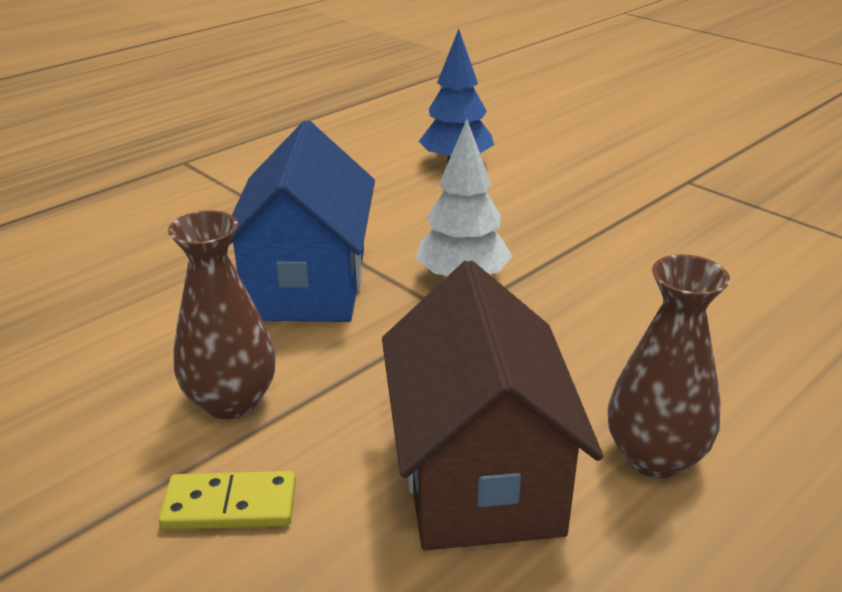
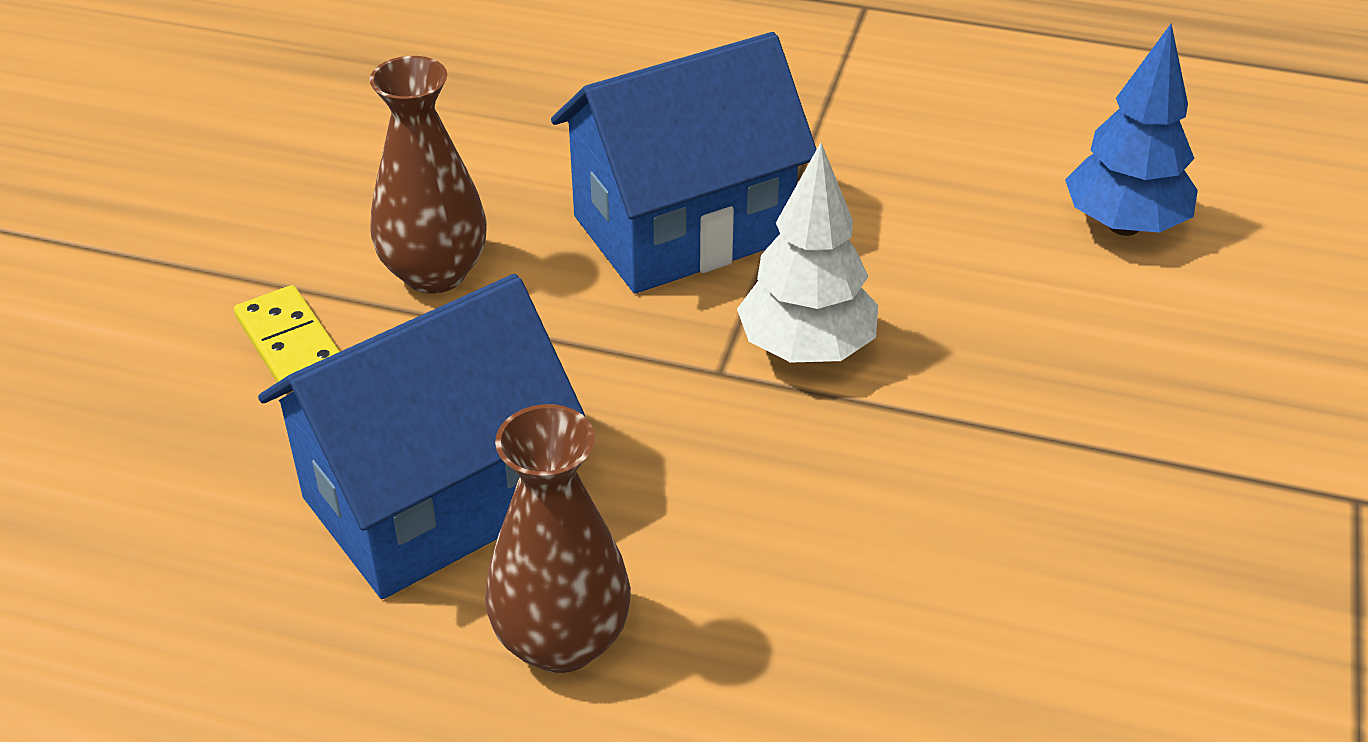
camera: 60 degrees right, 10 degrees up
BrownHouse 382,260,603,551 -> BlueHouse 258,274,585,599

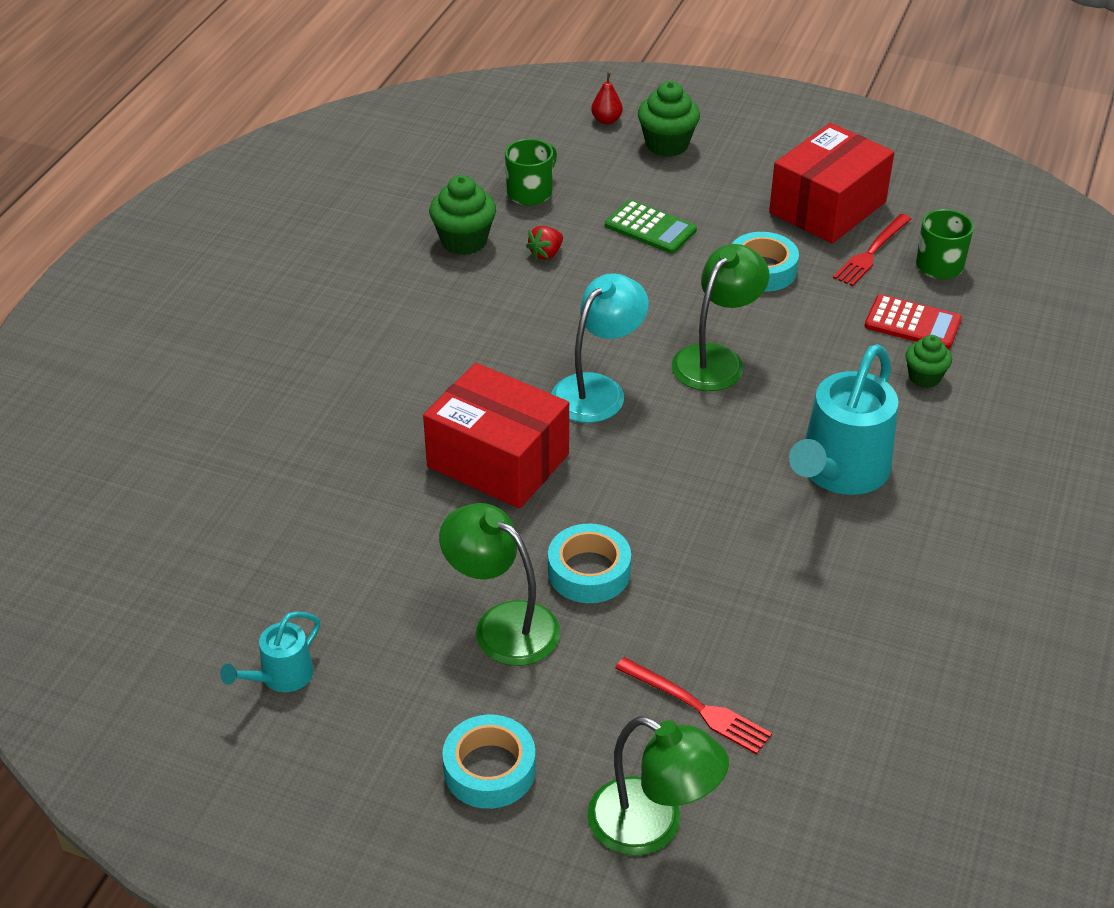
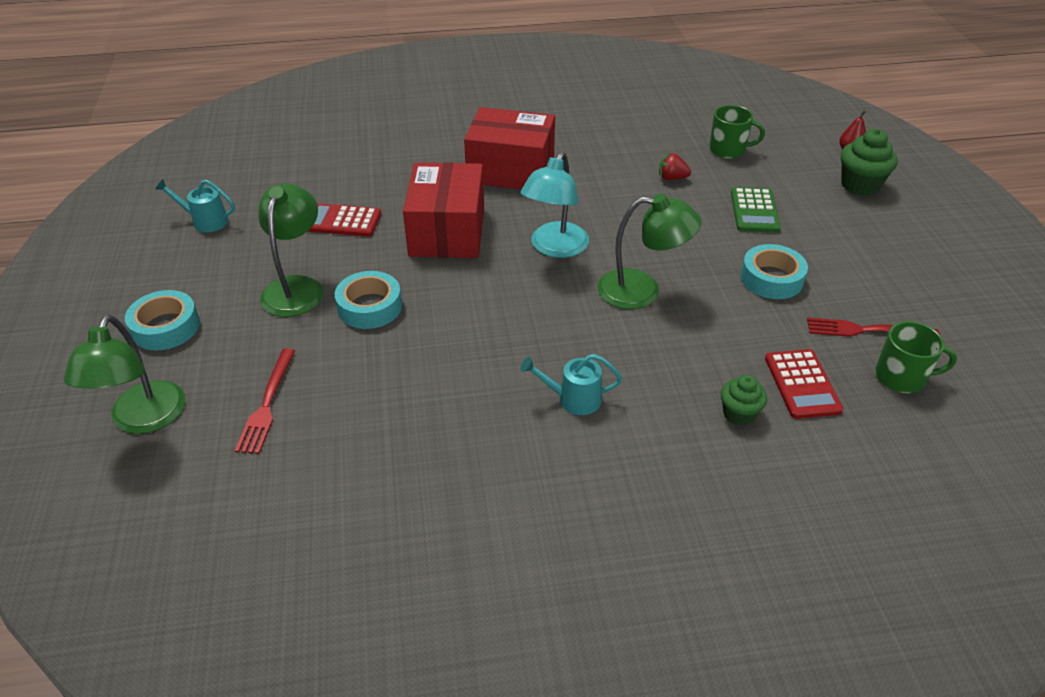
camera: 60 degrees right, 0 degrees up
GreenCupcake 429,175,496,255 -> none
none -> RedCalculator 308,203,381,237
RedBox 769,123,894,244 -> RedBox 464,107,555,190, move
TurquoiseLamp 551,273,649,423 -> TurquoiseLamp 521,152,589,258, 105 degrees clockwise
TurquoiseWateringCan 789,344,898,495 -> TurquoiseWateringCan 520,354,622,415, x0.51

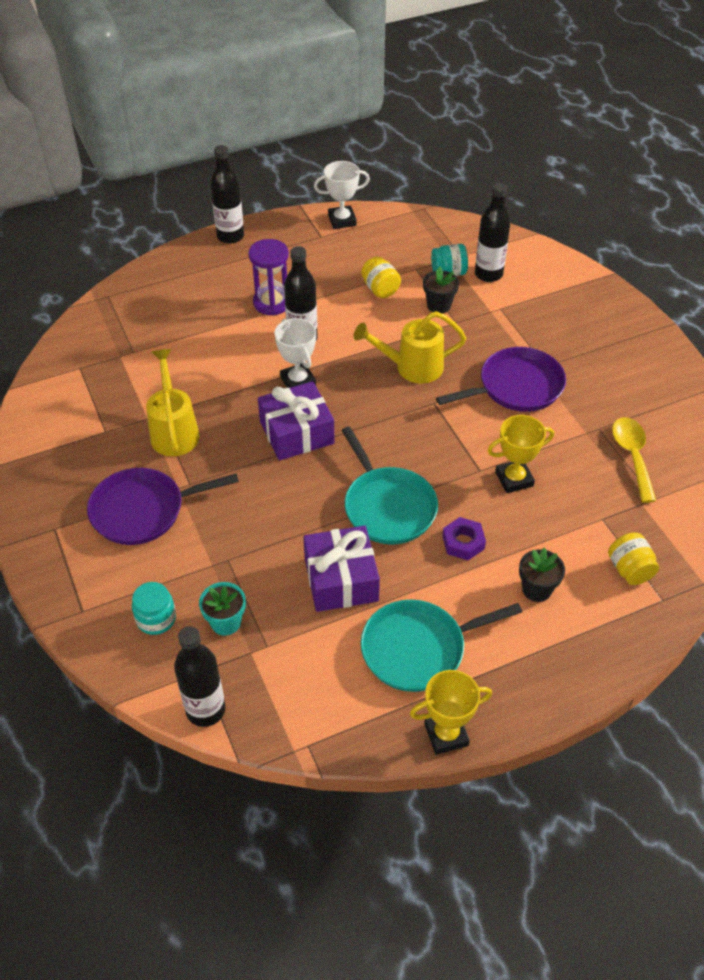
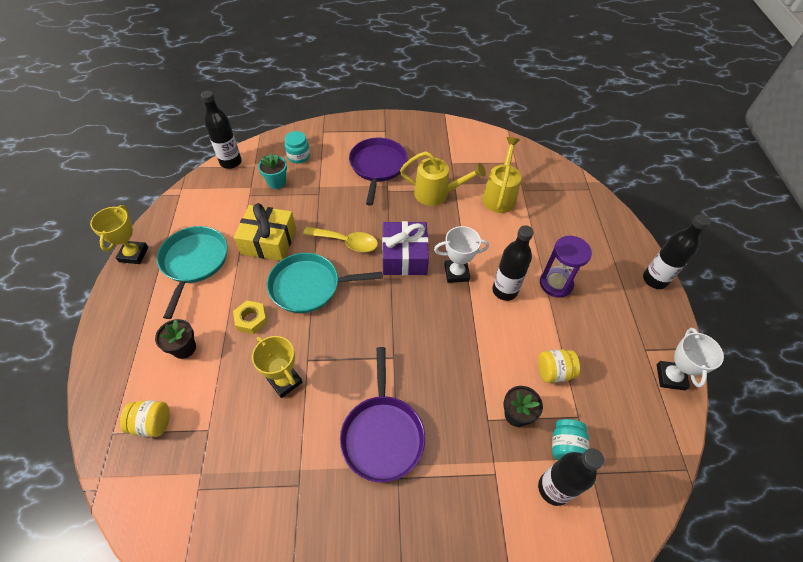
camera: 110 degrees right, 5 degrees up
YellowWateringCan 354,311,466,383 -> YellowWateringCan 482,137,522,213, move
YellowSpoon 612,417,656,503 -> YellowSpoon 303,227,378,252, move
PurpleGift 303,526,380,612 -> YellowGift 234,203,296,261
PurpleNut 442,517,486,561 -> YellowNut 233,301,268,334
YellowTrophy 487,415,554,493 -> YellowTrophy 252,336,303,398, 45 degrees counterclockwise

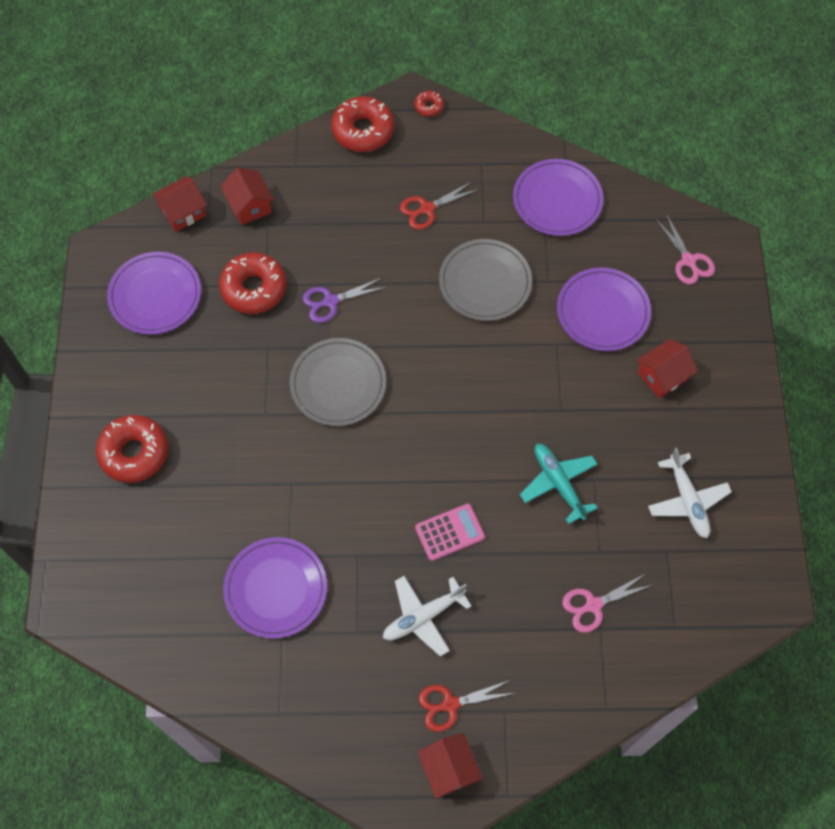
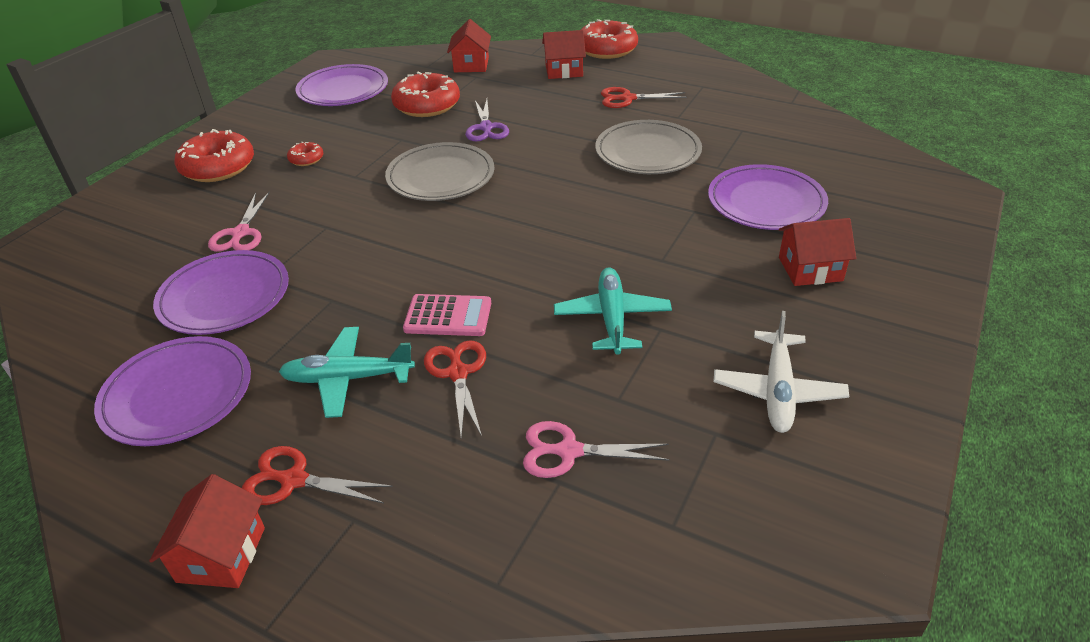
camera: 30 degrees right, 25 degrees down
none -> RedScissors 424,340,486,438
RedHouse 152,176,207,232 -> RedHouse 542,30,586,79, move
RedDonut 414,91,444,117 -> RedDonut 287,142,323,166, move
PurplePlate 513,159,603,236 -> PurplePlate 94,336,251,446, move
PinkScissors 656,214,715,284 -> PinkScissors 208,191,270,252, move
WhitePlane 383,576,472,656 -> TurquoisePlane 279,327,415,418
PurpleScissors 303,278,386,323 -> PurpleScissors 465,99,509,142, 105 degrees counterclockwise

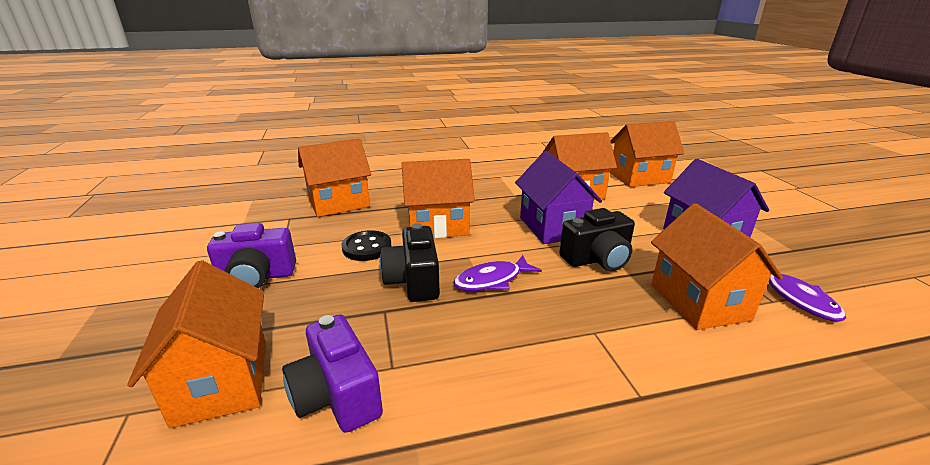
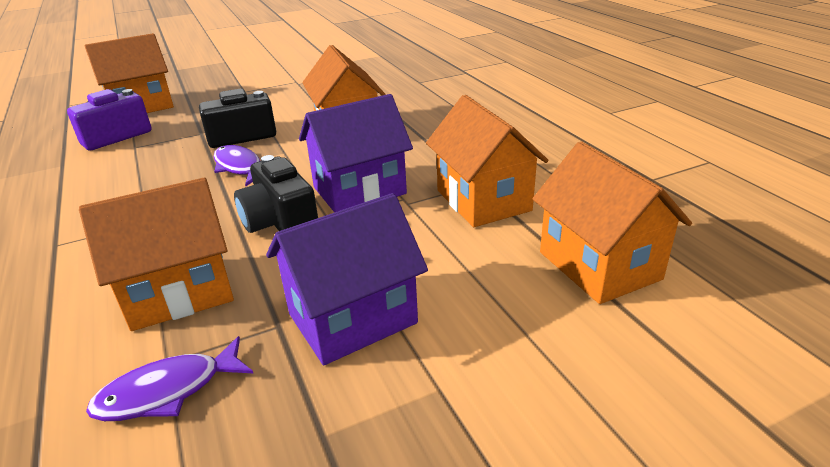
camera: 80 degrees right, 5 degrees up
PurpleCamera 207,223,296,288 -> none
OrangeHouse 298,139,371,217 -> none
BlackButton 342,230,392,261 -> none

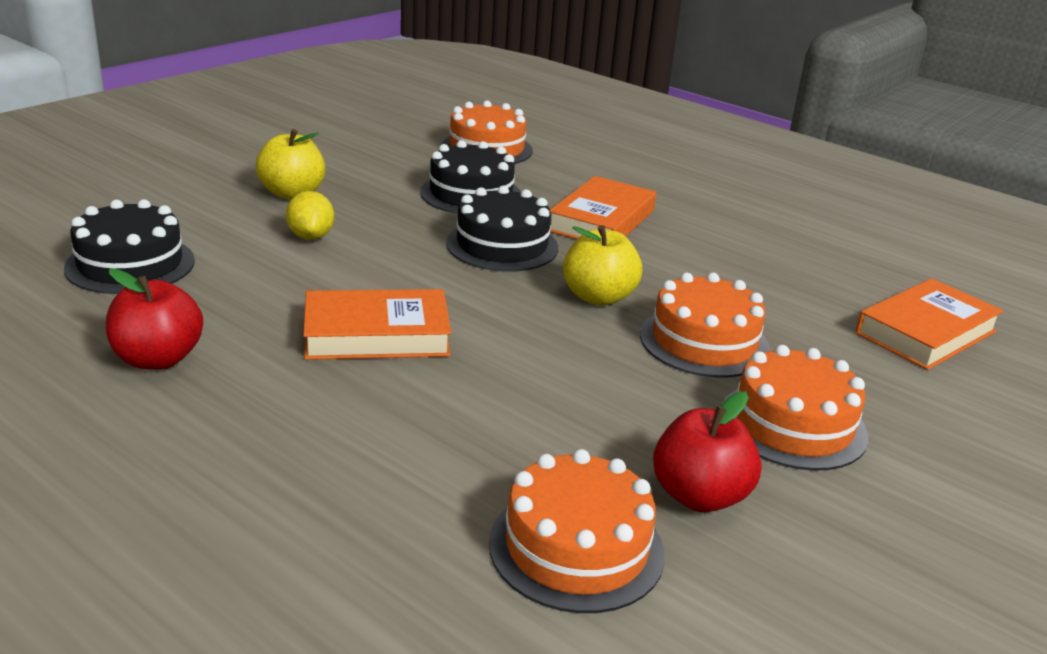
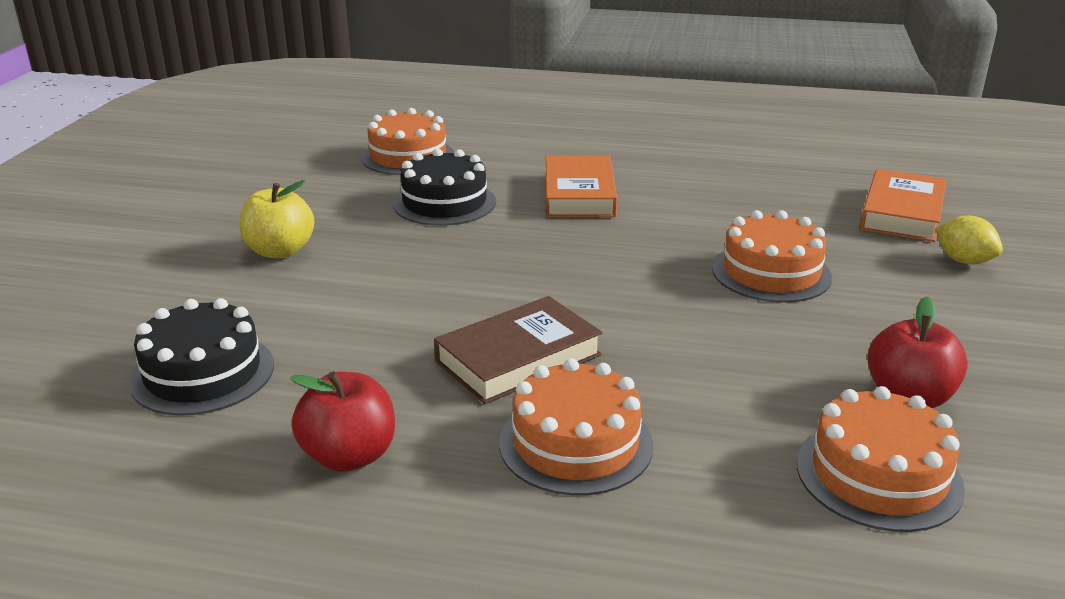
camera: 25 degrees left, 0 degrees up
BlackCake 446,186,558,272 -> none
YellowApple 563,225,642,306 -> none
YellowLemon 286,191,334,240 -> YellowLemon 936,215,1003,264, move
OrangeCake 722,345,868,471 -> OrangeCake 499,358,653,496, move
OrangeBook 303,289,451,360 -> BrownBook 434,296,603,404

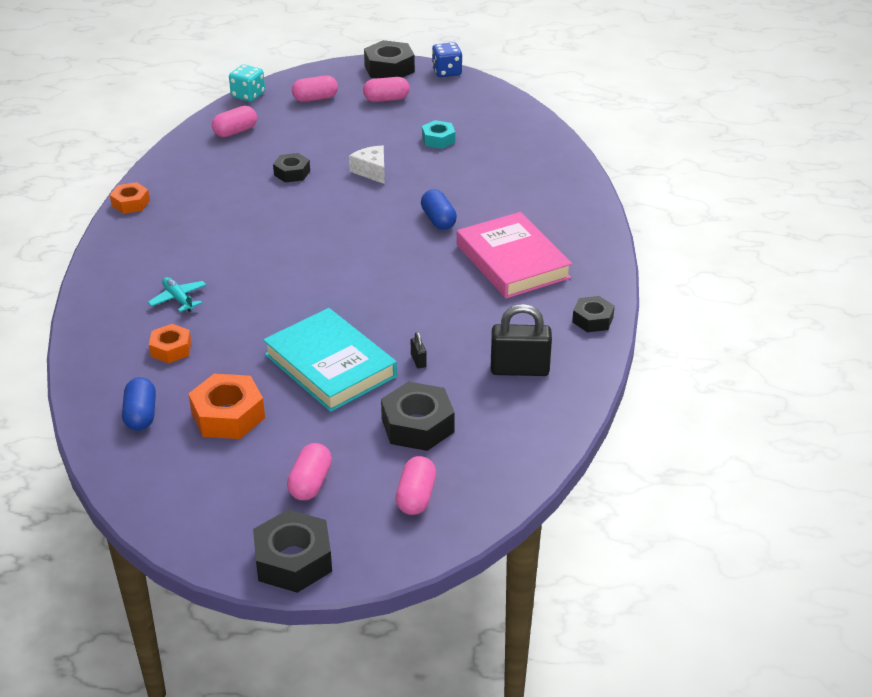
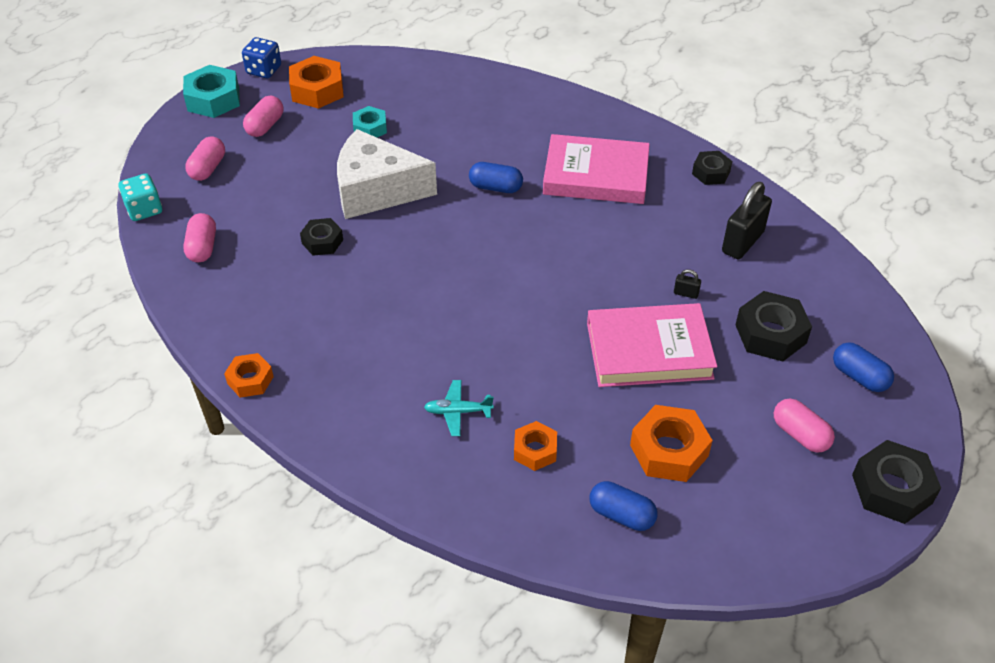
camera: 55 degrees left, 10 degrees up
none -> OrangeNut 289,56,344,109
TurquoiseBook 263,308,397,412 -> PinkBook 587,303,717,387
BlackNut 364,40,415,78 -> TurquoiseNut 183,65,240,118
PinkCapsule 396,456,436,515 -> BlueCapsule 833,342,894,392
WhiteCheese 349,145,385,184 -> WhiteCheese 337,129,437,219, x2.06

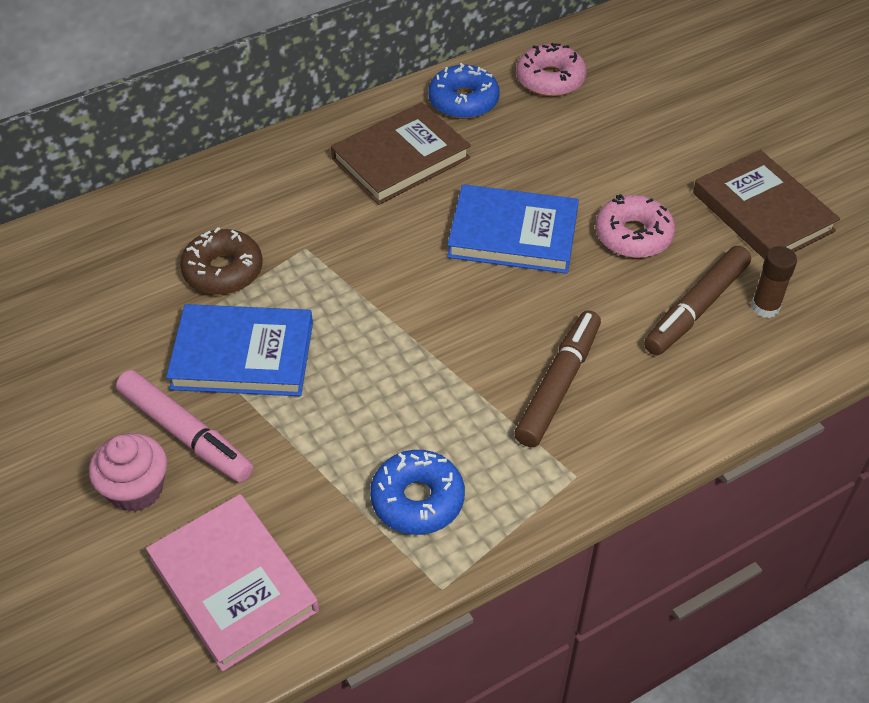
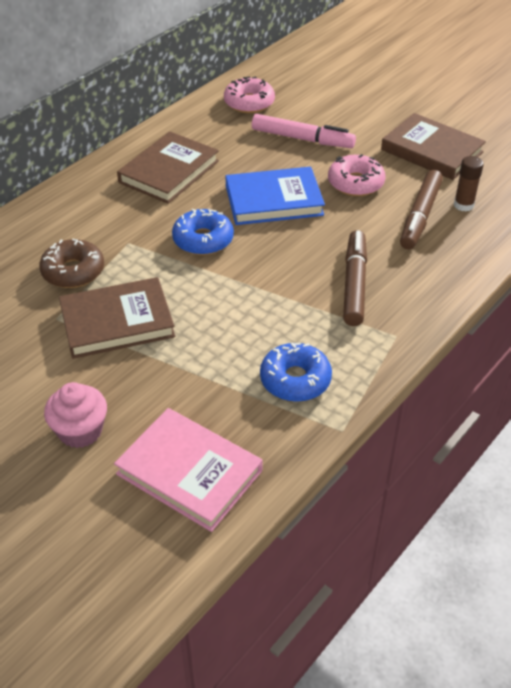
camera: 20 degrees left, 5 degrees down
PinkMarker 116,370,253,483 -> PinkMarker 252,114,356,148, move
BlueDonut 428,63,500,119 -> BlueDonut 172,209,234,255, move
BlueBook 166,304,313,396 -> BrownBook 59,277,175,359

